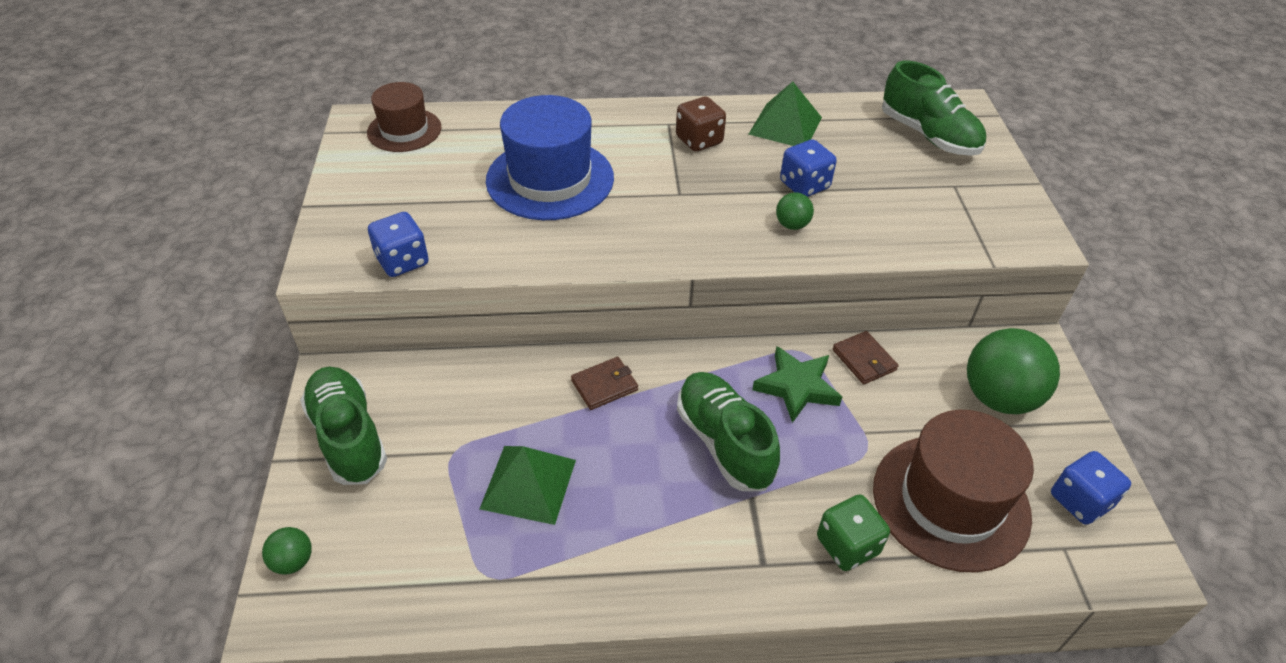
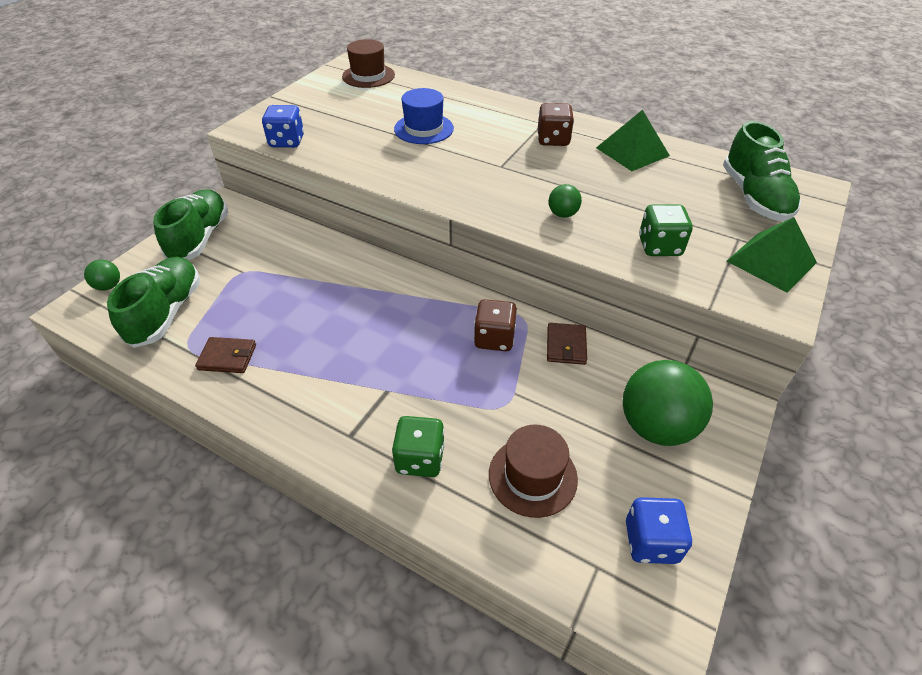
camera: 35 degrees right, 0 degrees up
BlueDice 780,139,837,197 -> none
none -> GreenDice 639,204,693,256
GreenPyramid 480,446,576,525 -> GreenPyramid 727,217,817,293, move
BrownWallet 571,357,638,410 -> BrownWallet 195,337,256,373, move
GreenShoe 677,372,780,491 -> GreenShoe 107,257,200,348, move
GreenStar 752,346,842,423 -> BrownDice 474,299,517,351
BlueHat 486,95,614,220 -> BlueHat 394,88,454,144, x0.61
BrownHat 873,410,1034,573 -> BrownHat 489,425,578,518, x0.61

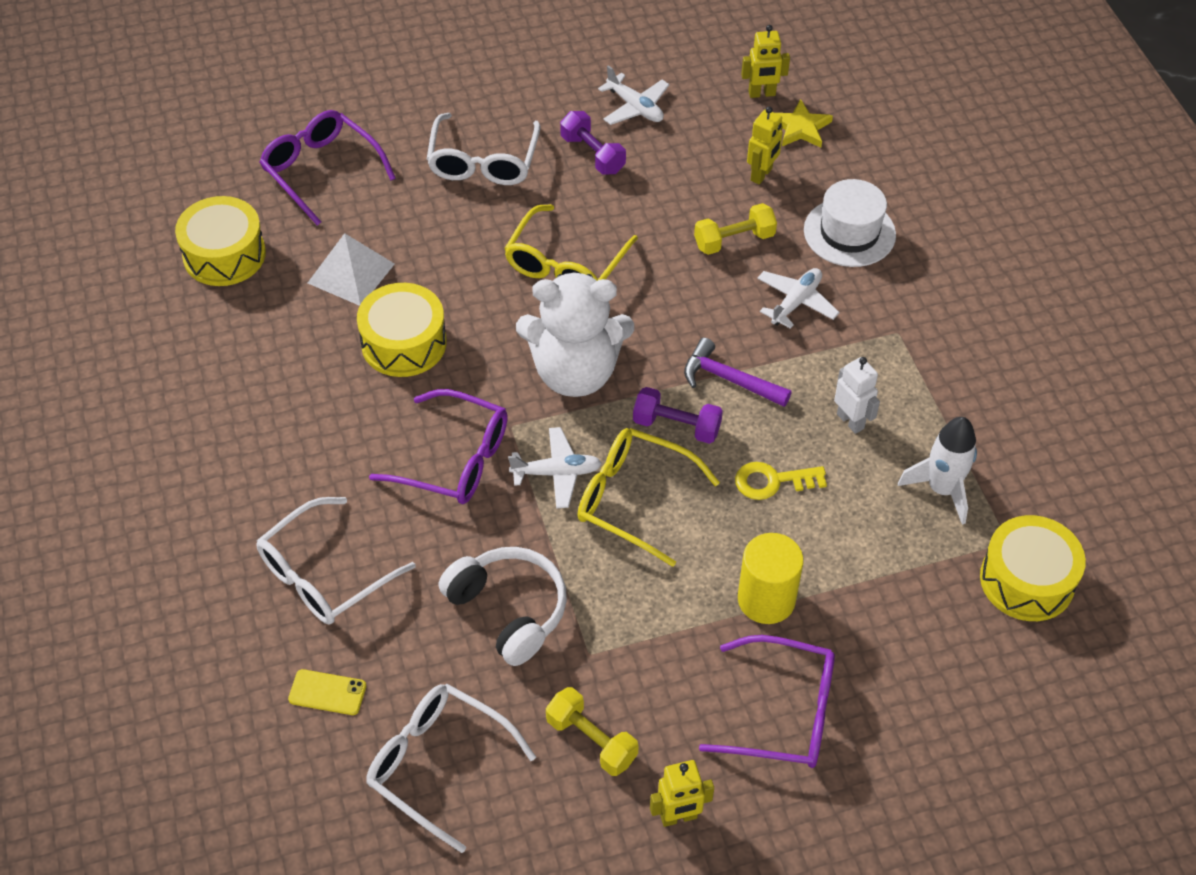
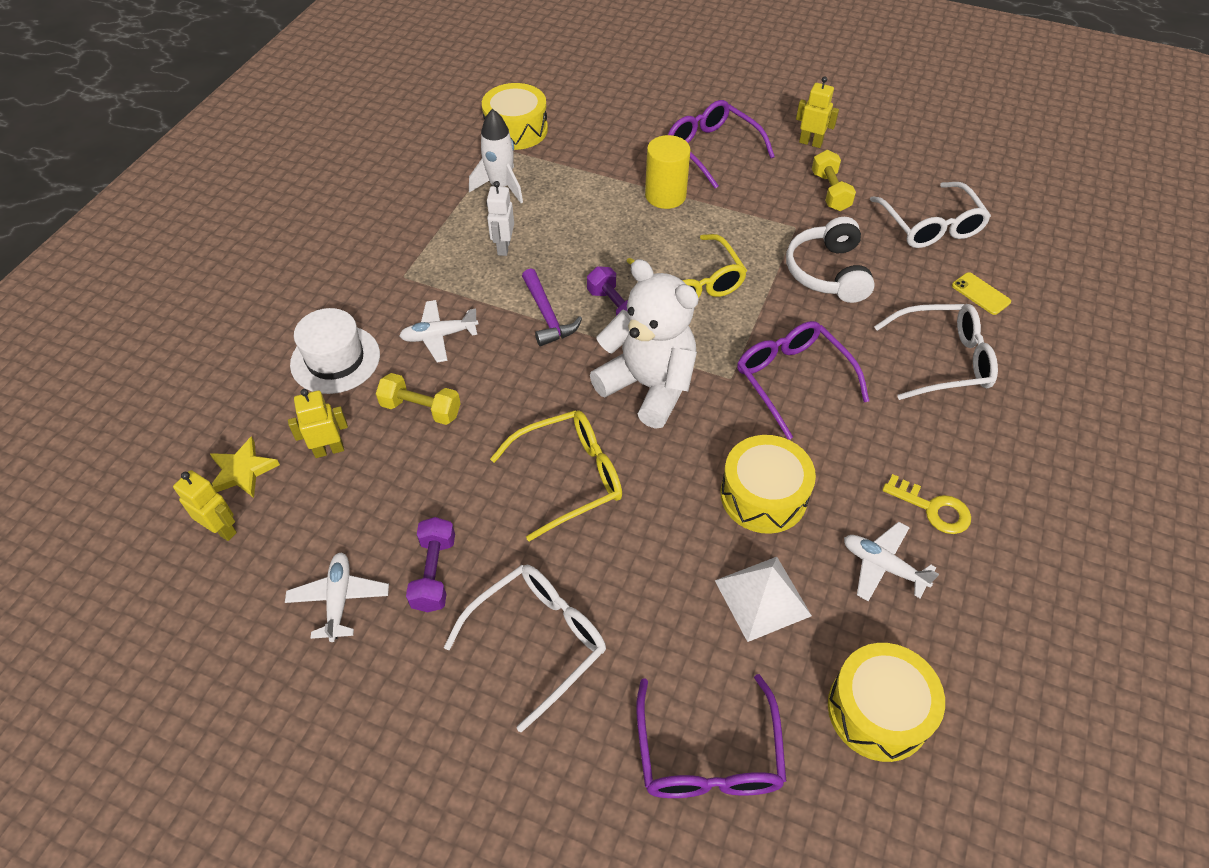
camera: 140 degrees left, 0 degrees up
WhitePlane 508,427,602,509 -> WhitePlane 844,522,939,601, move
YellowKey 735,462,827,500 -> YellowKey 882,474,971,534, move

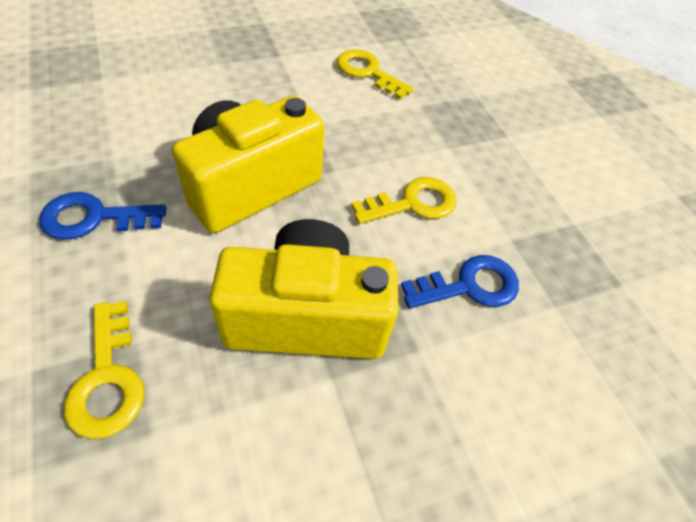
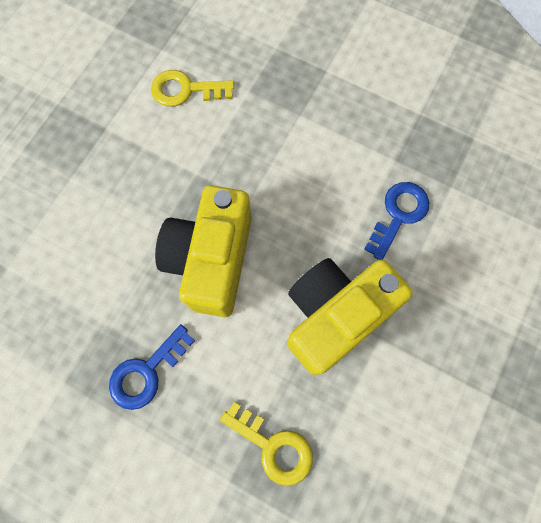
camera: 35 degrees left, 20 degrees up
YellowKey 351,177,456,224 -> none

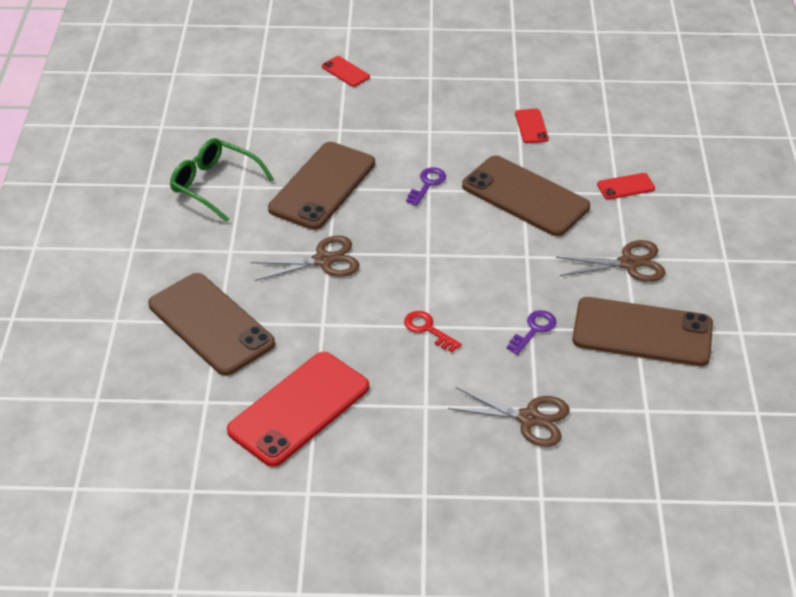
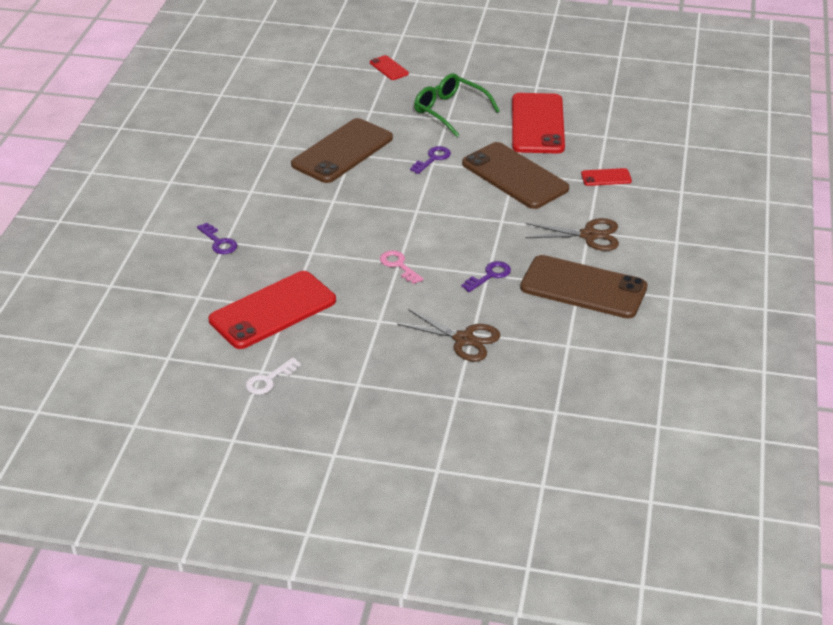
camera: 10 degrees right, 5 degrees down
BrownScissors 250,236,360,281 -> none
none -> WhiteKey 246,357,301,395
GreenGlasses 170,138,274,222 -> GreenGlasses 414,73,500,137, move
BrownPhone 148,273,275,376 -> PurpleKey 197,223,237,254
RedKey 404,311,462,352 -> PinkKey 380,250,424,284
RedPhone 515,109,549,143 -> RedPhone 512,93,565,153, x2.25

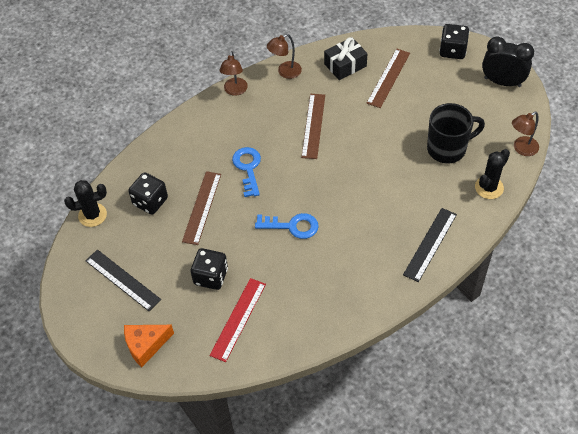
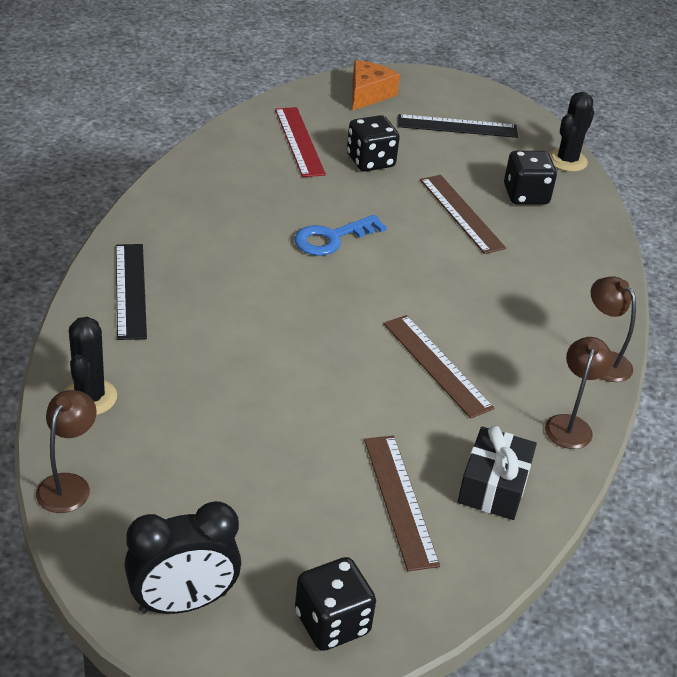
camera: 135 degrees right, 15 degrees down
BlueKey 232,147,261,197 -> none
BlackMug 427,103,485,163 -> none

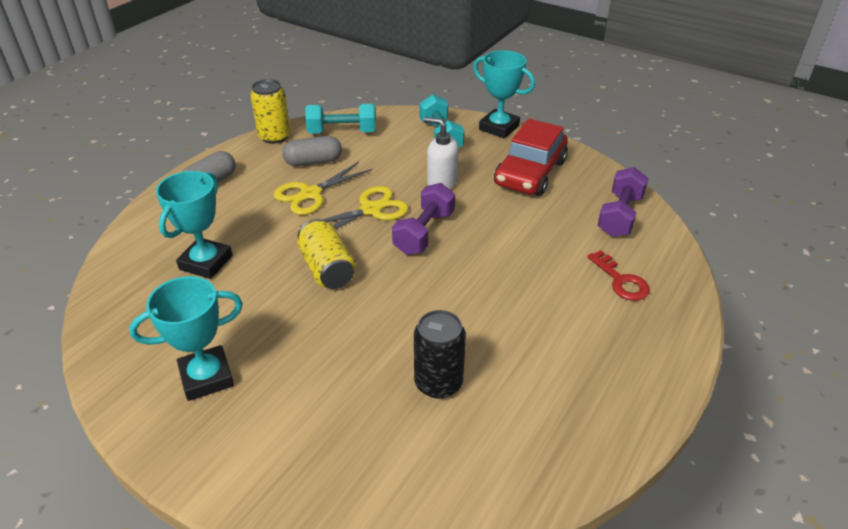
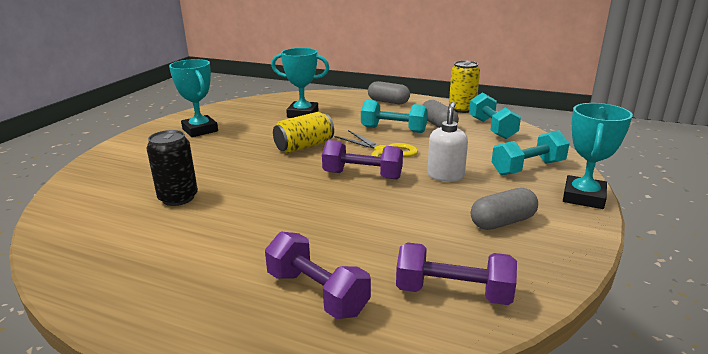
camera: 80 degrees right, 15 degrees down
YellowScissors 274,162,372,215 -> TurquoiseDumbbell 361,100,428,133
RedCar 494,119,568,196 -> GreyCapsule 471,188,538,230
RedKey 587,250,650,301 -> PurpleDumbbell 265,232,371,319

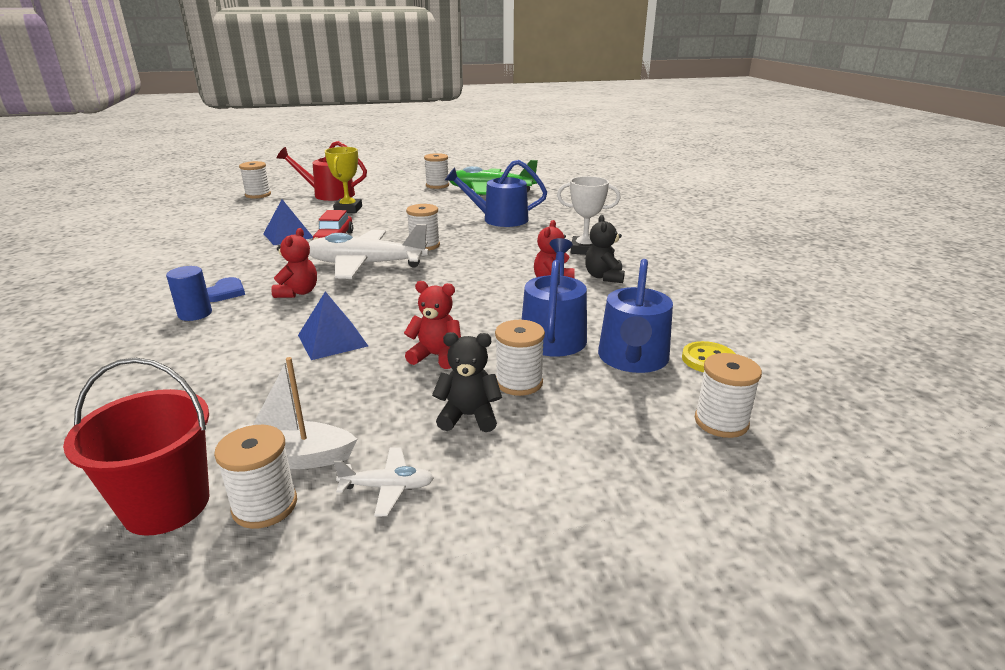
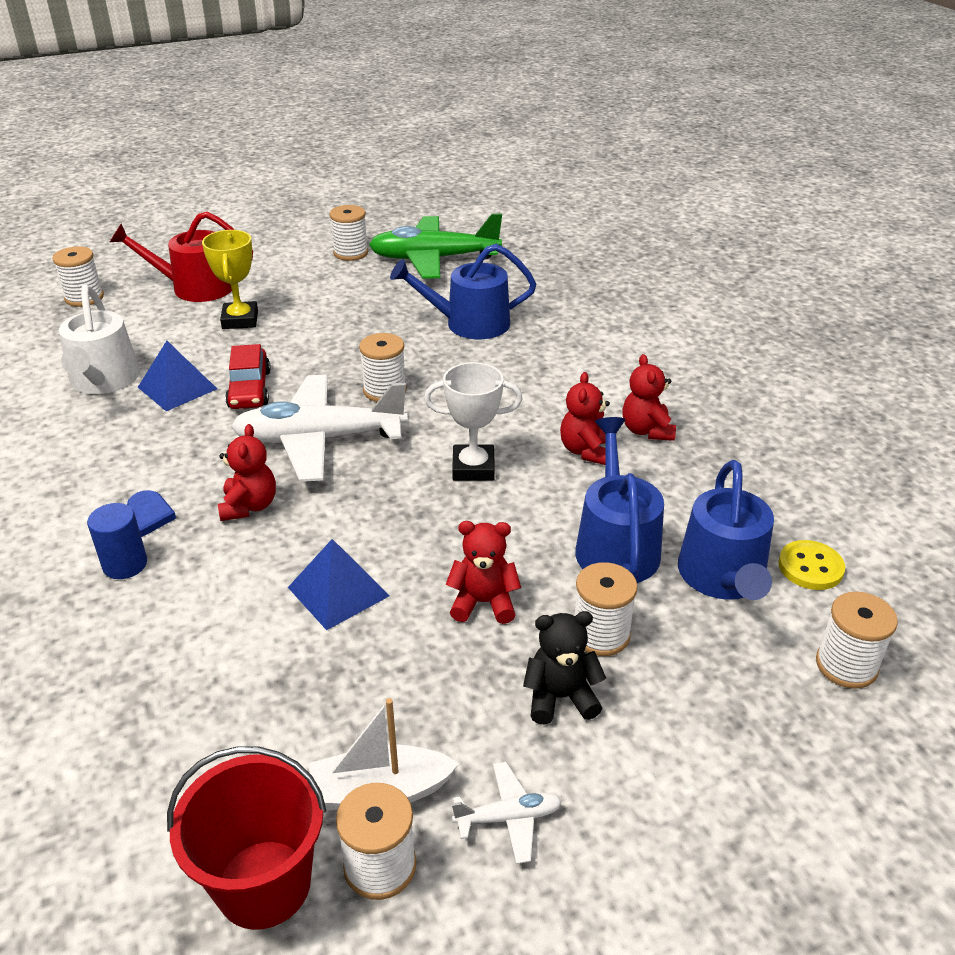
camera: 10 degrees left, 10 degrees up
none -> WhiteWateringCan 59,285,140,394
WhiteTrophy 557,176,621,255 -> WhiteTrophy 424,362,523,480, move
BlackTeddyBear 585,215,625,283 -> RedTeddyBear 622,354,676,441

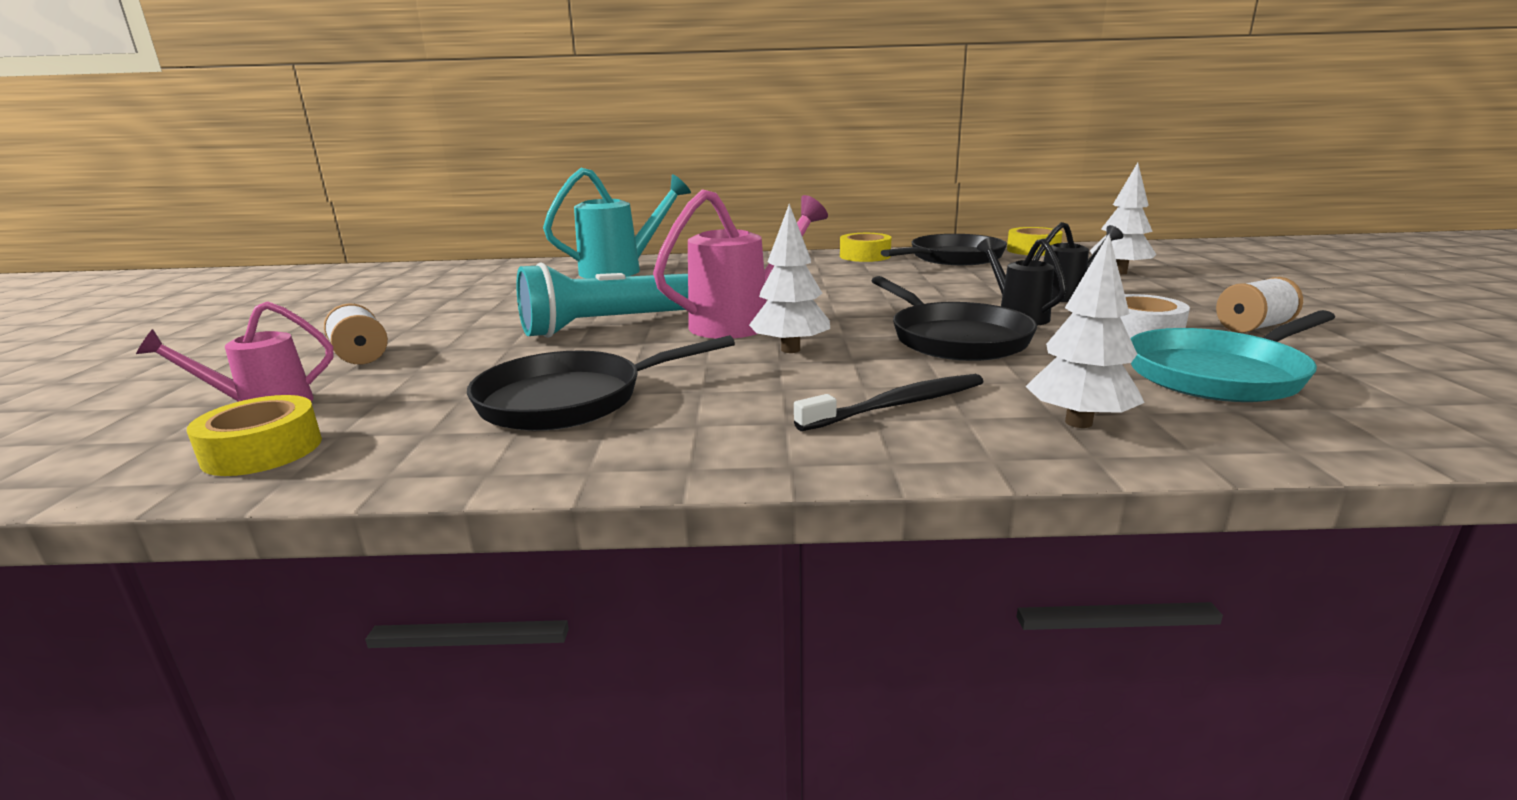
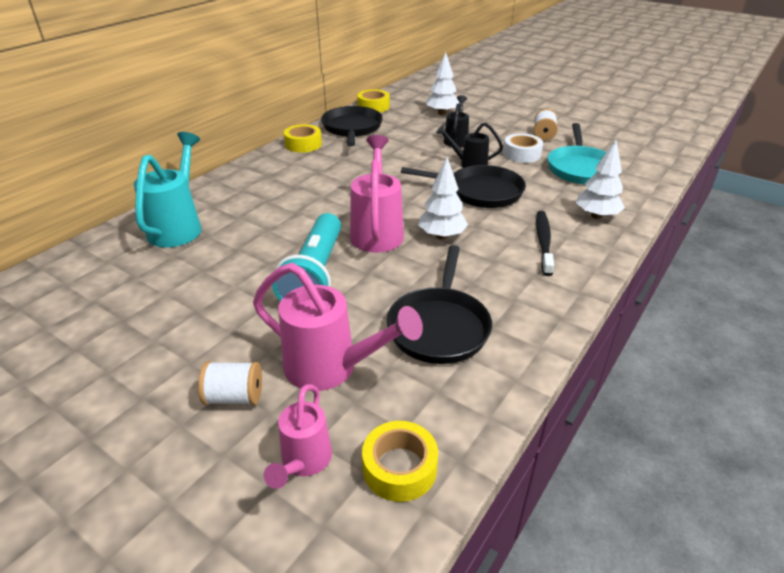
camera: 55 degrees left, 15 degrees up
none -> PinkWateringCan 253,263,423,391

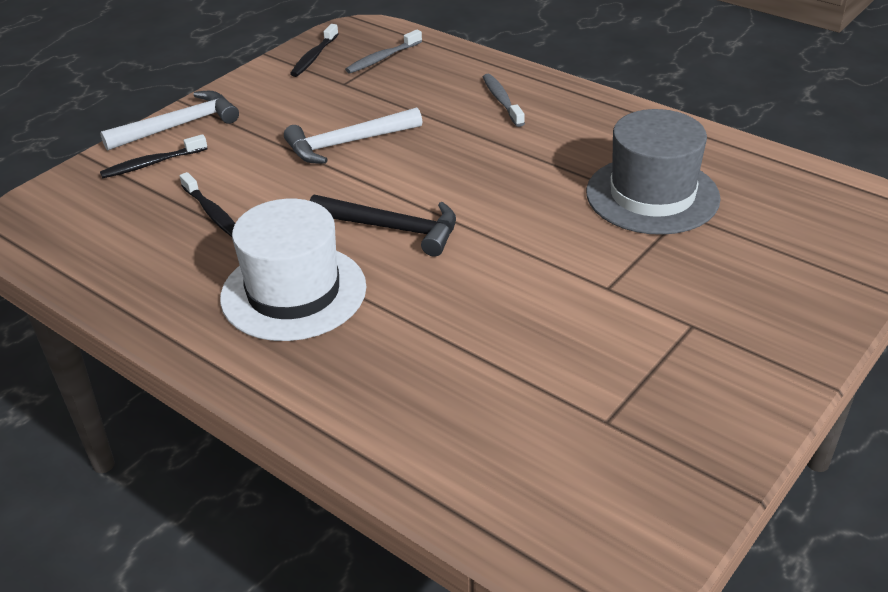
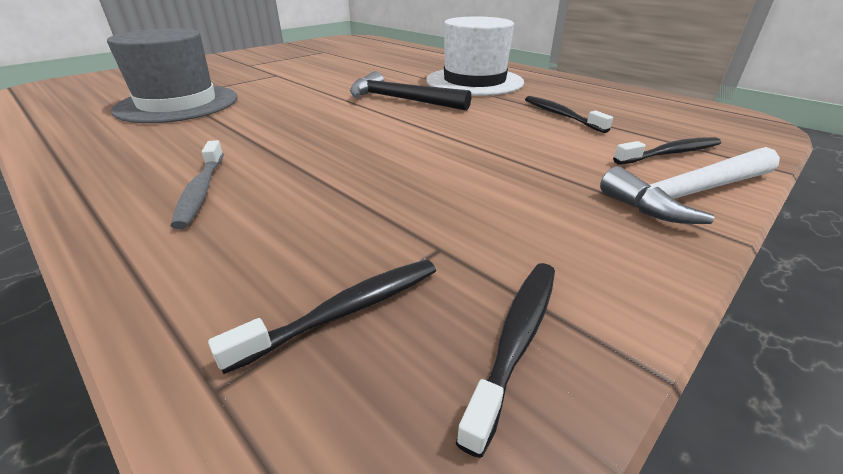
camera: 175 degrees left, 5 degrees down
WhiteHammer 284,107,422,164 -> none
GreyToothbrush 345,30,422,74 -> BlackToothbrush 208,259,436,374

